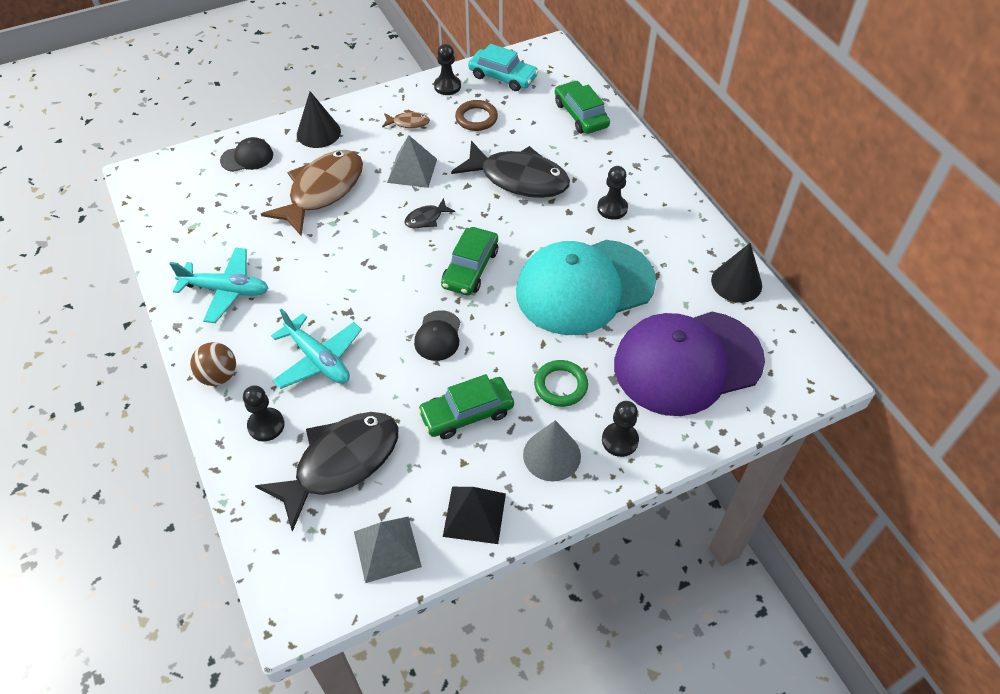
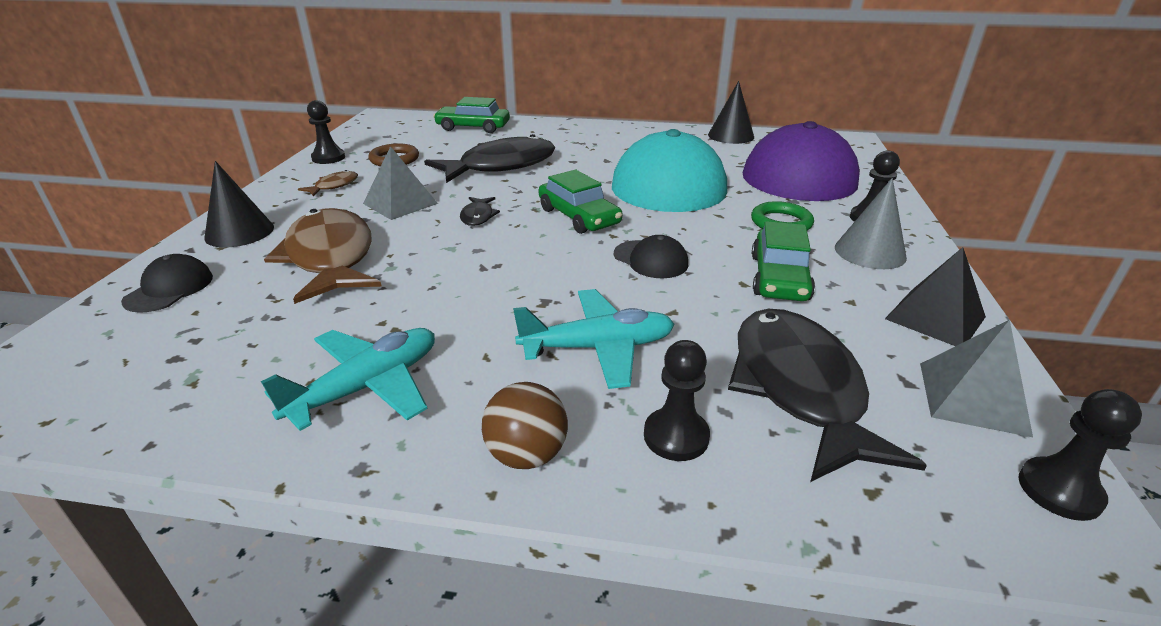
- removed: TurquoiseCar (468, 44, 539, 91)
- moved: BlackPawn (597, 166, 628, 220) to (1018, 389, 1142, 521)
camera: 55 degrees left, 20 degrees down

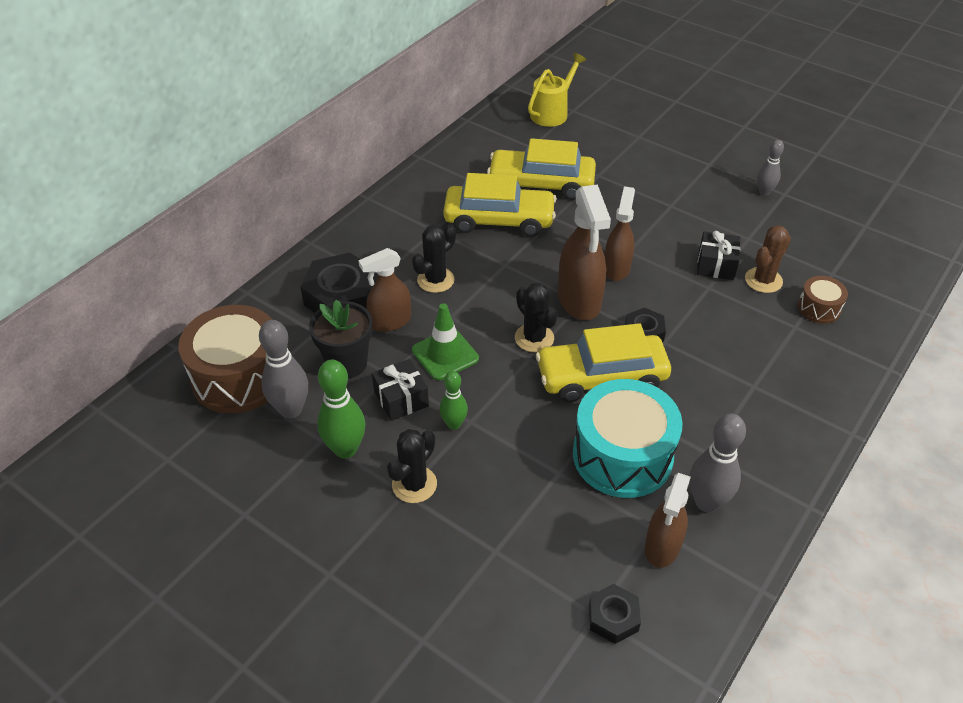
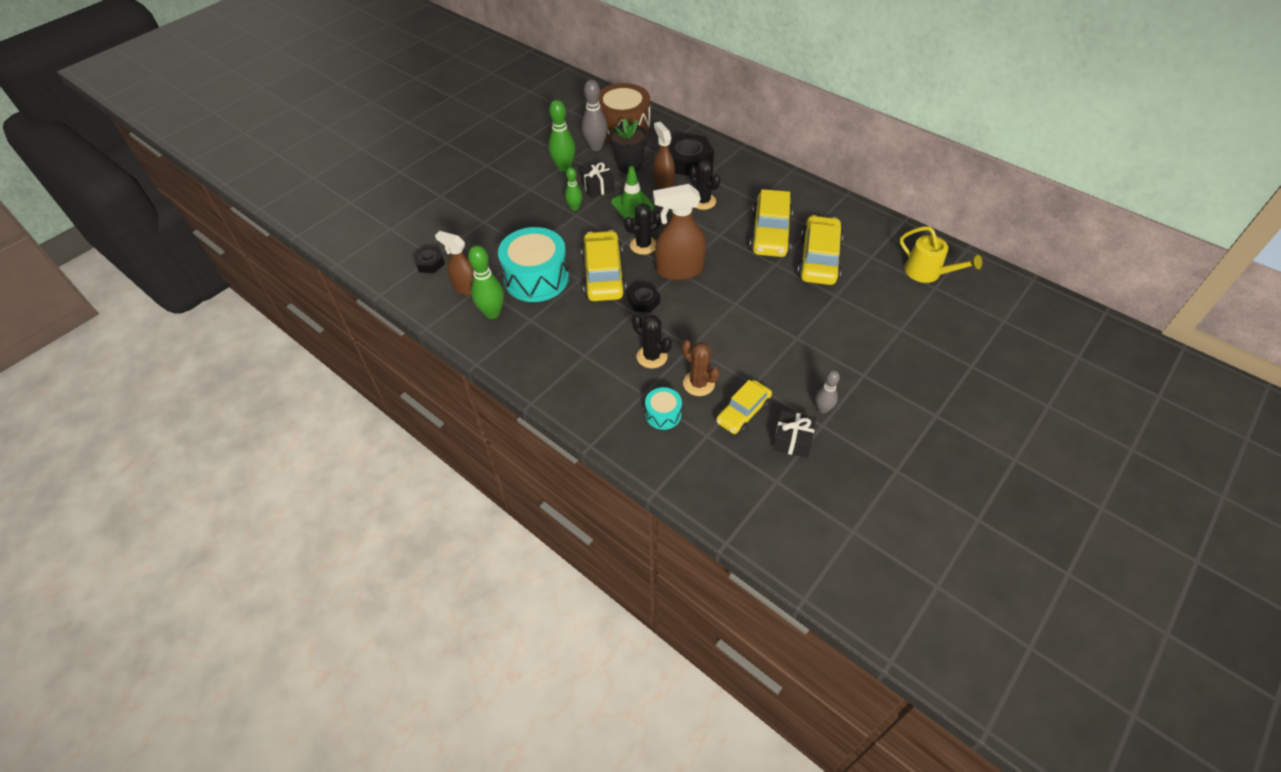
- moved: BlackCactus (387, 429, 437, 503) to (632, 315, 672, 368)
- removed: BrownSprayBottle (605, 186, 635, 281)
- recoloured: GreyBowlingPin (689, 414, 746, 512) to GreenBowlingPin (468, 245, 504, 319)
- moved: BlackGift (697, 231, 740, 280) to (773, 410, 816, 458)
- recoloured: BrownDrum (798, 276, 848, 324) to TurquoiseDrum (645, 387, 682, 430)
- added: YellowCar (716, 380, 772, 434)
camera: 95 degrees right, 5 degrees up

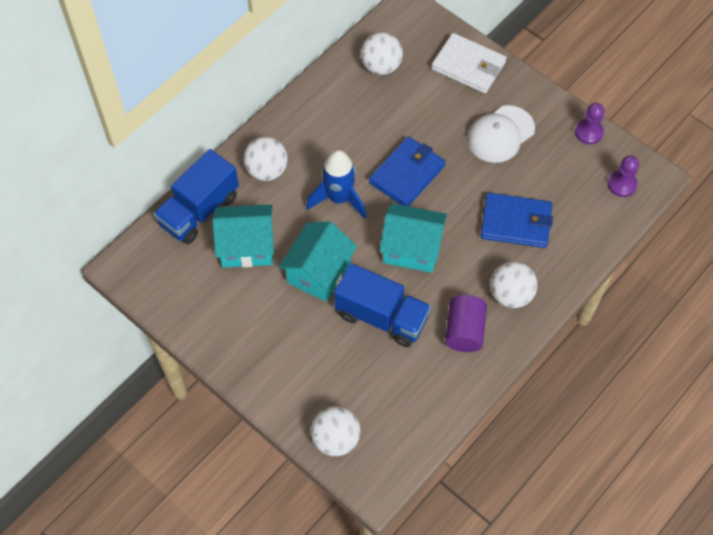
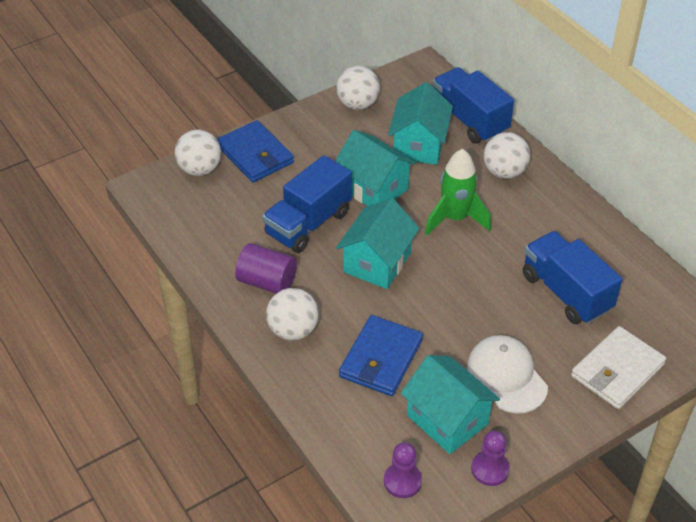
- recoloured: BlueRocket (306, 150, 367, 219) to GreenRocket (425, 149, 491, 235)
- moved: WhiteBall (361, 32, 403, 75) to (336, 66, 380, 110)
- moved: BlueWallet (369, 136, 446, 206) to (217, 120, 294, 182)
- added: TurquoiseHouse (401, 355, 500, 454)
- added: BlueTruck (523, 231, 622, 324)
camera: 105 degrees right, 15 degrees down

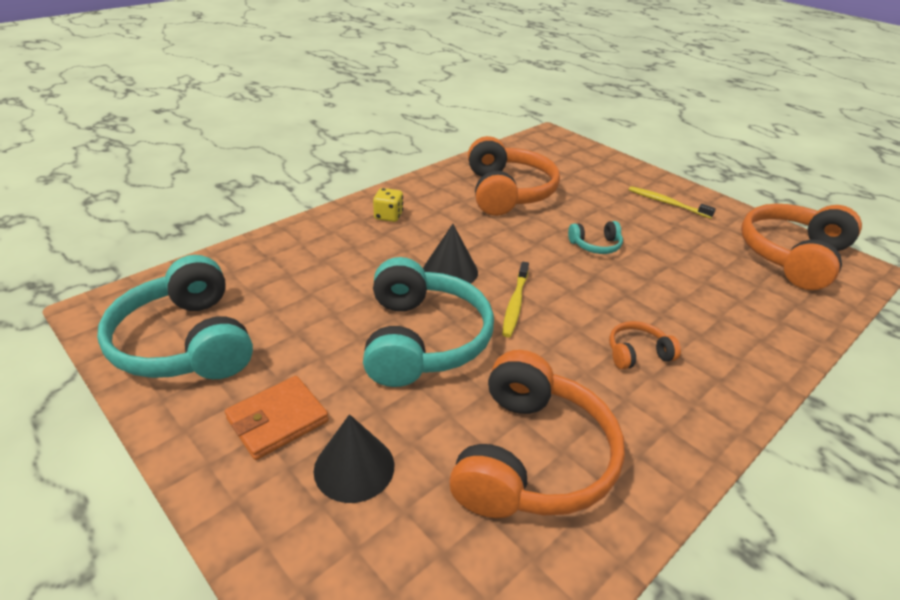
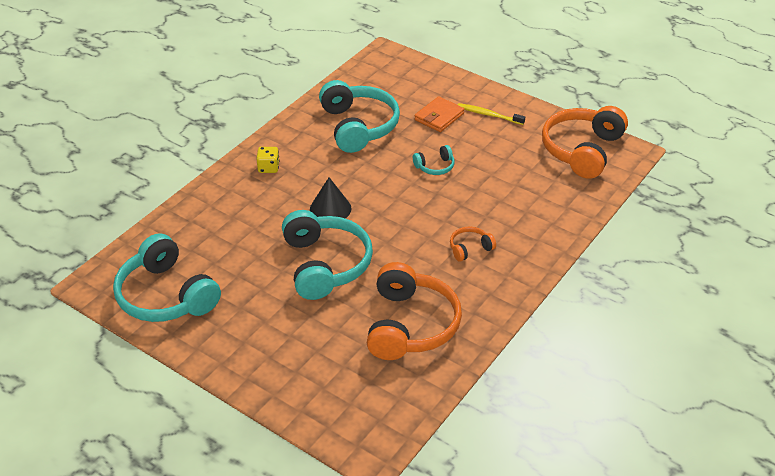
- moved: OrangeWallet (225, 376, 329, 460) to (414, 96, 464, 132)
- removed: BlackCone (314, 414, 394, 503)
- recoloured: OrangeHeadphones (468, 136, 560, 216) to TurquoiseHeadphones (319, 80, 400, 153)
- removed: YellowToothbrush (502, 262, 529, 337)
camera: 10 degrees left, 5 degrees up

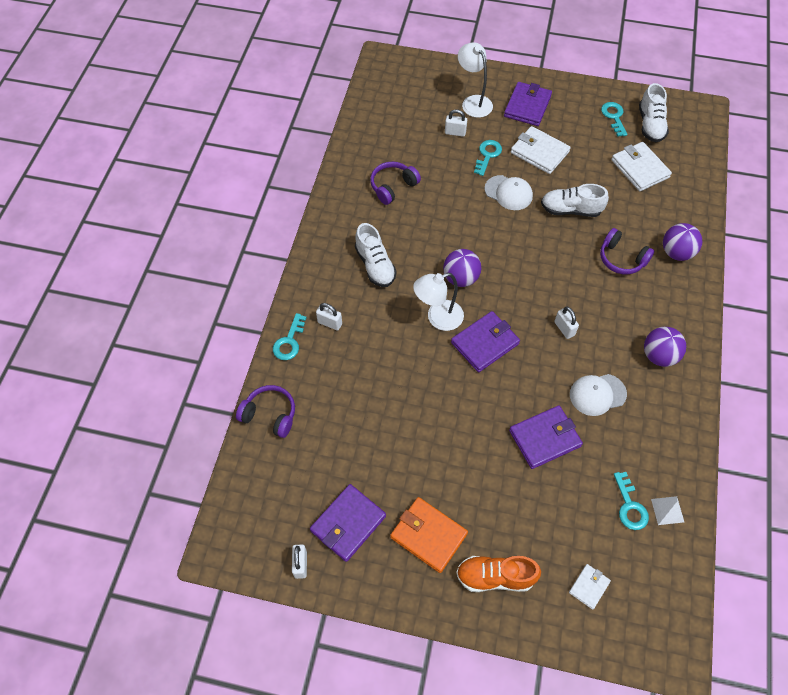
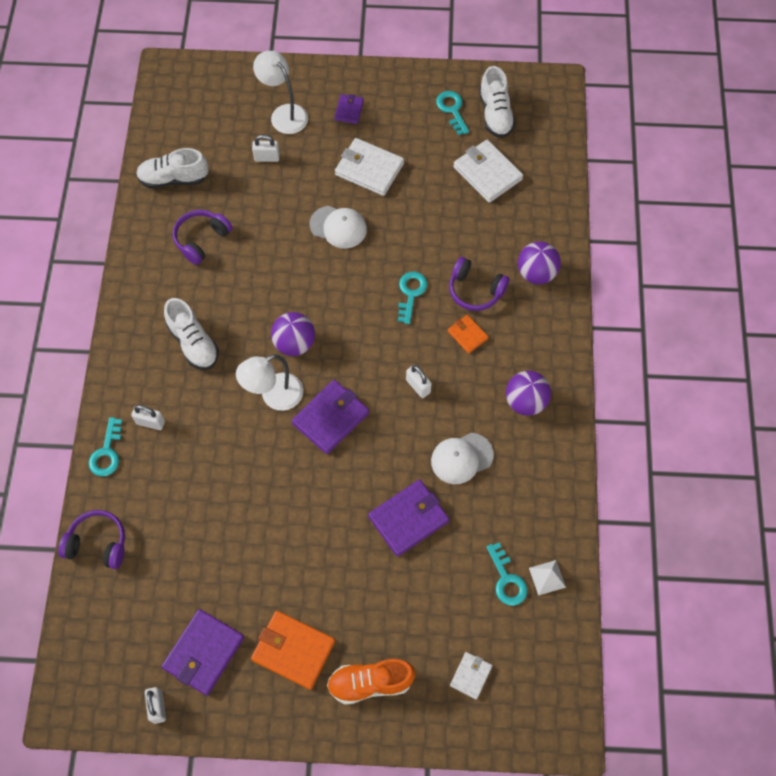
- moved: TurquoiseKey (474, 140, 502, 176) to (398, 272, 428, 324)
- resized: PurpleWallet (504, 82, 552, 126) = (334, 94, 364, 124) x0.55
- moved: WhiteShoe (541, 184, 609, 217) to (136, 148, 209, 188)
- added: OrangeWallet (448, 315, 488, 354)
camera: 10 degrees left, 5 degrees up

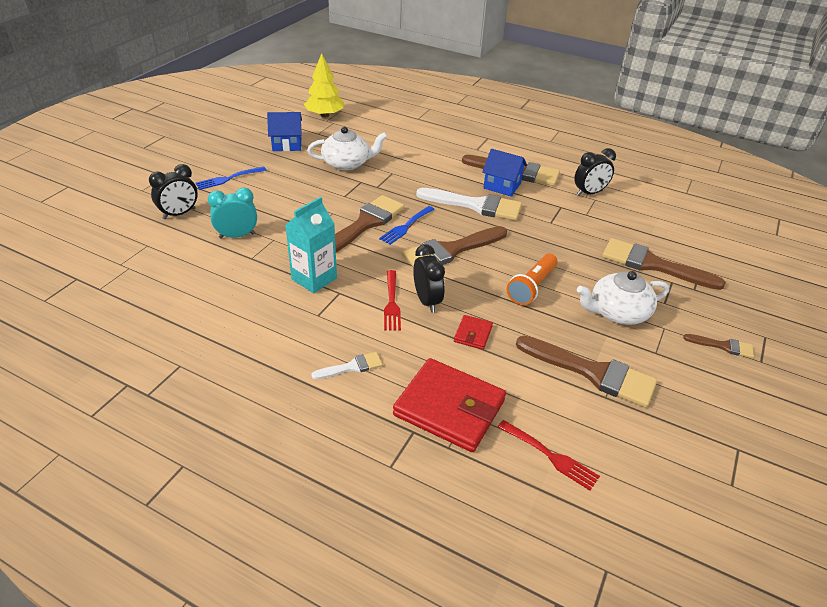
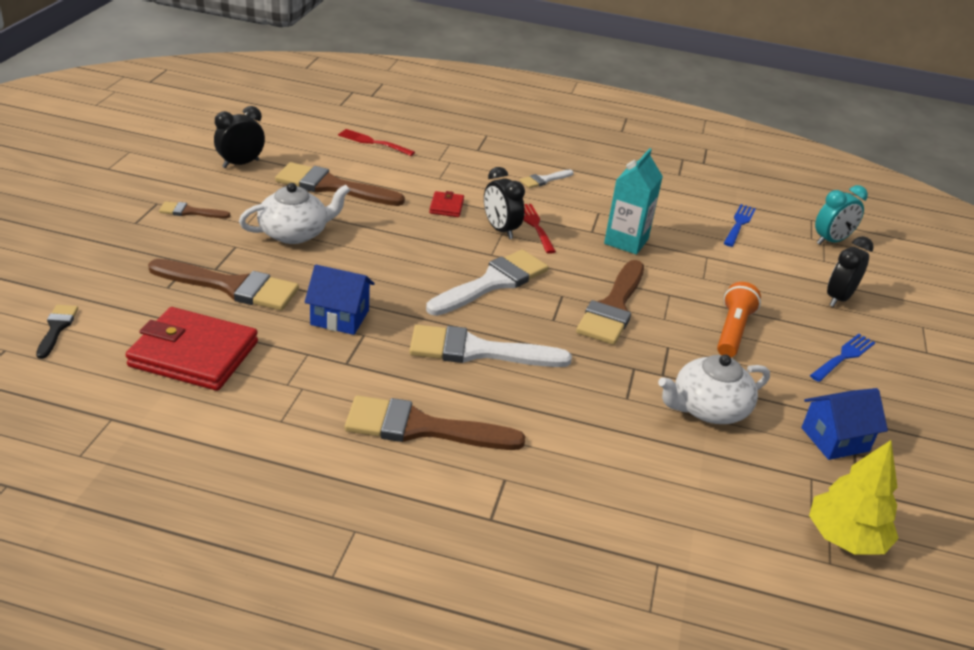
- moved: TurquoiseClock (208, 188, 257, 239) to (815, 185, 868, 245)
- moved: BlueFork (379, 206, 434, 245) to (724, 204, 756, 247)
- moved: RedWallet (393, 358, 506, 452) to (126, 307, 258, 391)
- recoloured: BrownBrush (402, 226, 507, 267) to WhiteBrush (426, 250, 549, 316)
- moved: BlueHouse (482, 149, 527, 196) to (305, 265, 375, 335)
- moved: OrangeFlashlight (507, 253, 558, 305) to (717, 282, 761, 357)
- moved: BlackClock (574, 148, 616, 196) to (214, 106, 265, 168)
- added: BlackBrush (36, 305, 78, 359)
camera: 165 degrees right, 5 degrees down

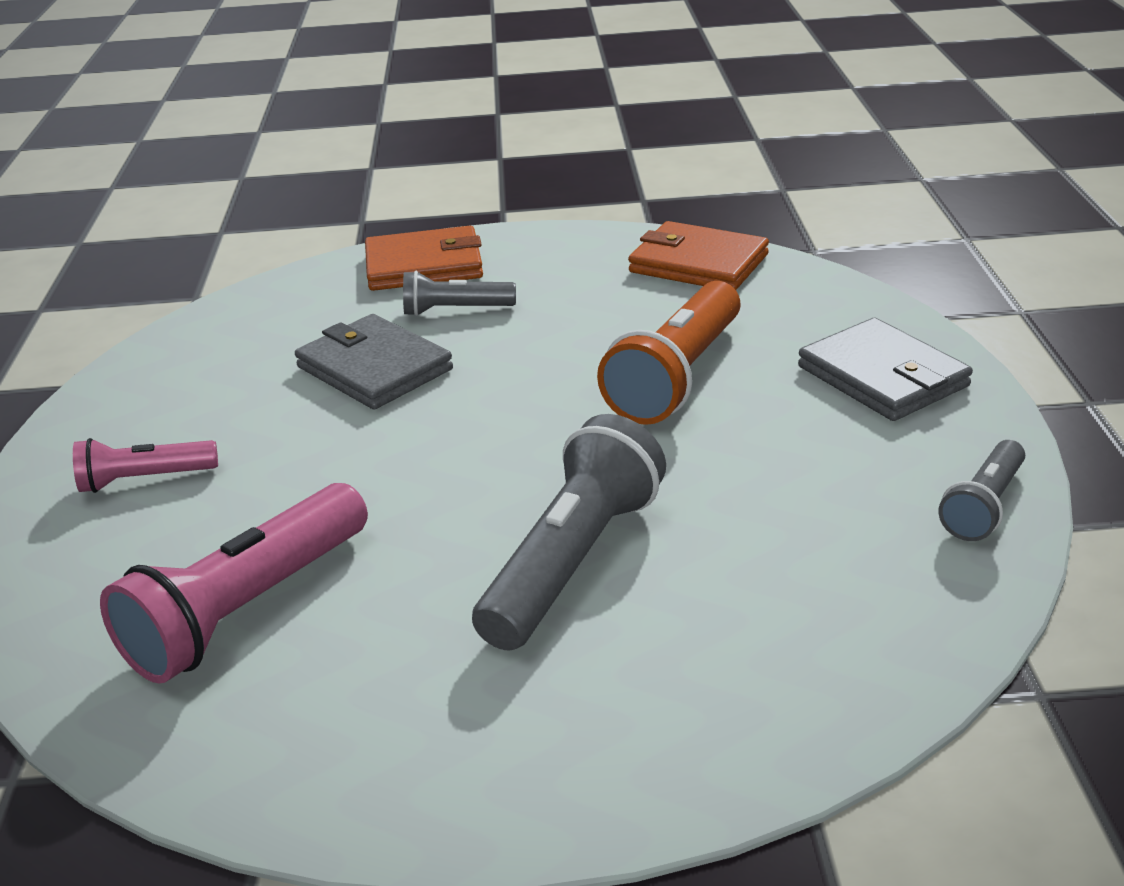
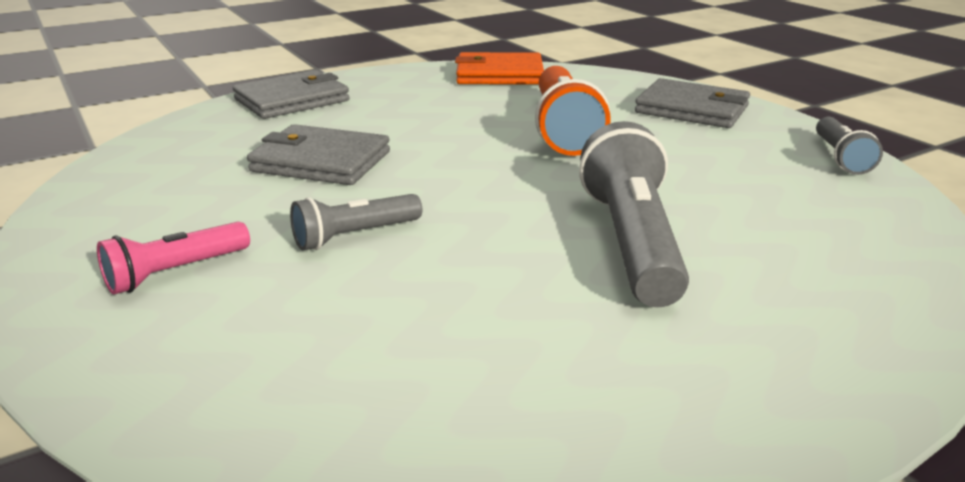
- removed: PinkFlashlight (100, 483, 368, 684)
- recoloured: OrangeWallet (365, 226, 483, 291) to GreyWallet (233, 70, 350, 119)
- moved: GreyFlashlight (403, 271, 516, 316) to (290, 194, 422, 250)
camera: 30 degrees left, 5 degrees down

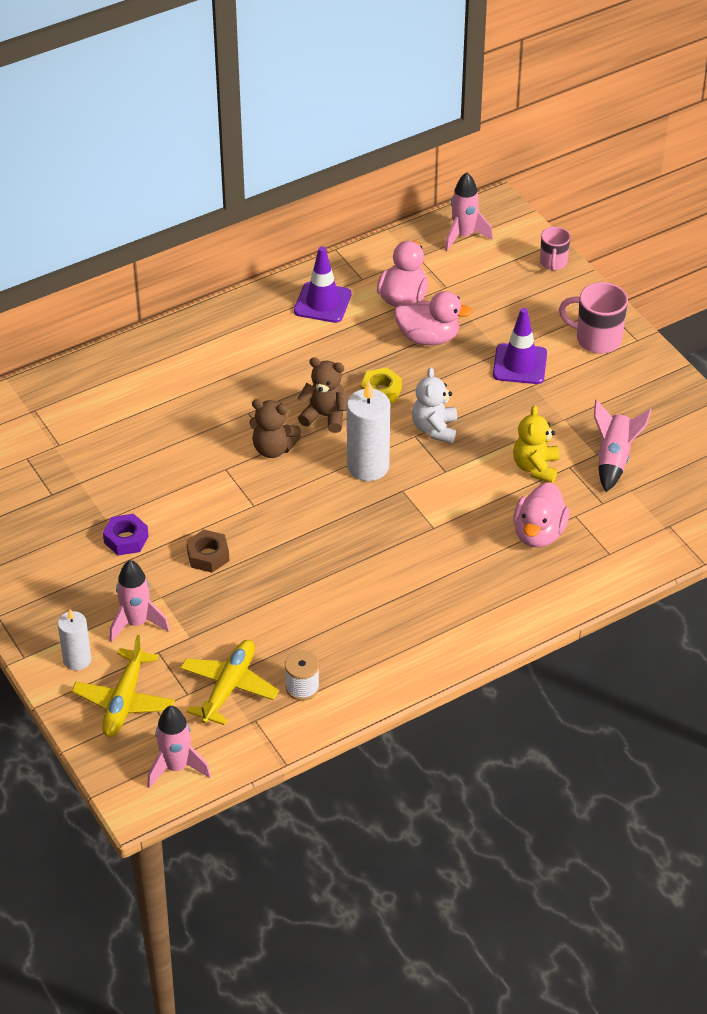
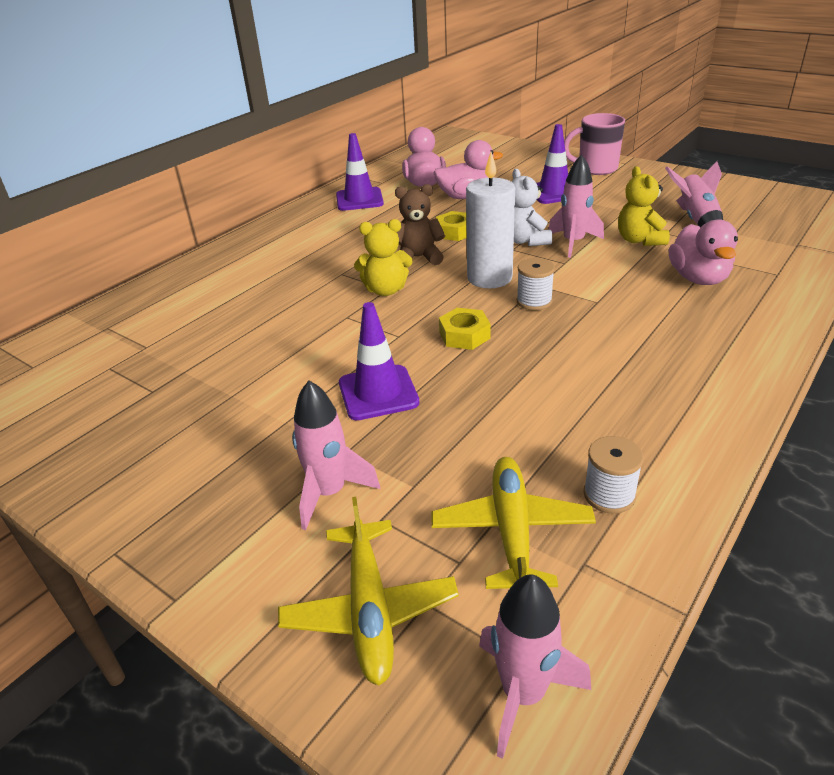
- removed: WhiteCandle (58, 609, 91, 671)
- removed: PurpleNut (103, 514, 149, 555)
- replaced: BrownNut (186, 530, 229, 573) to PurpleTrafficCone (339, 302, 420, 420)
- recoloured: BrownTeddyBear (250, 399, 301, 458) to YellowTeddyBear (354, 219, 413, 296)
- moved: PinkRocket (445, 172, 493, 251) to (548, 154, 604, 258)
- removed: PinkMug (540, 227, 571, 271)
- added: YellowNut (439, 308, 491, 350)
- added: WhiteSpool (516, 258, 555, 311)
camera: 20 degrees left, 10 degrees down

